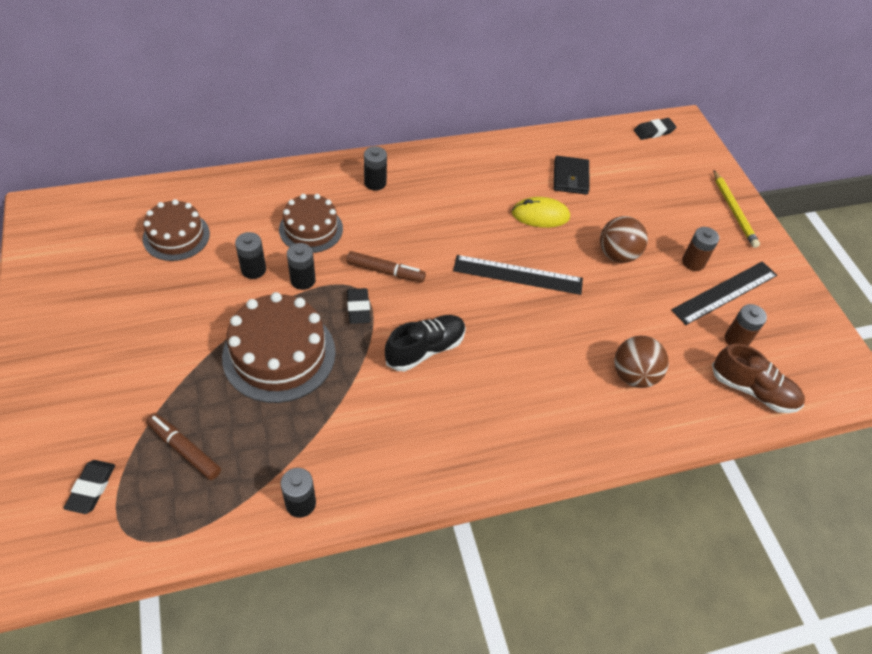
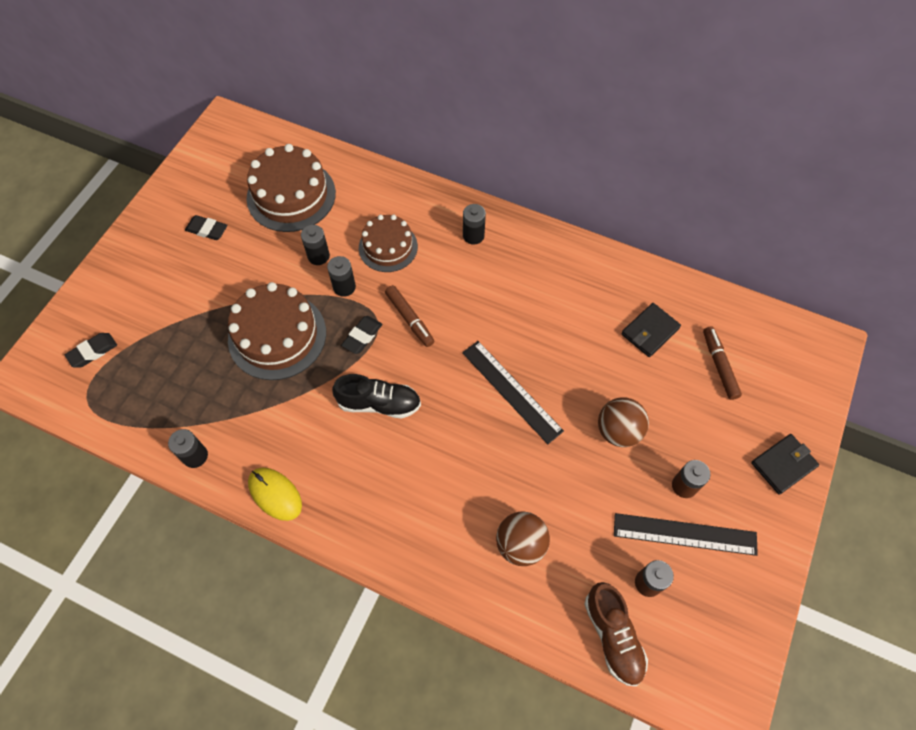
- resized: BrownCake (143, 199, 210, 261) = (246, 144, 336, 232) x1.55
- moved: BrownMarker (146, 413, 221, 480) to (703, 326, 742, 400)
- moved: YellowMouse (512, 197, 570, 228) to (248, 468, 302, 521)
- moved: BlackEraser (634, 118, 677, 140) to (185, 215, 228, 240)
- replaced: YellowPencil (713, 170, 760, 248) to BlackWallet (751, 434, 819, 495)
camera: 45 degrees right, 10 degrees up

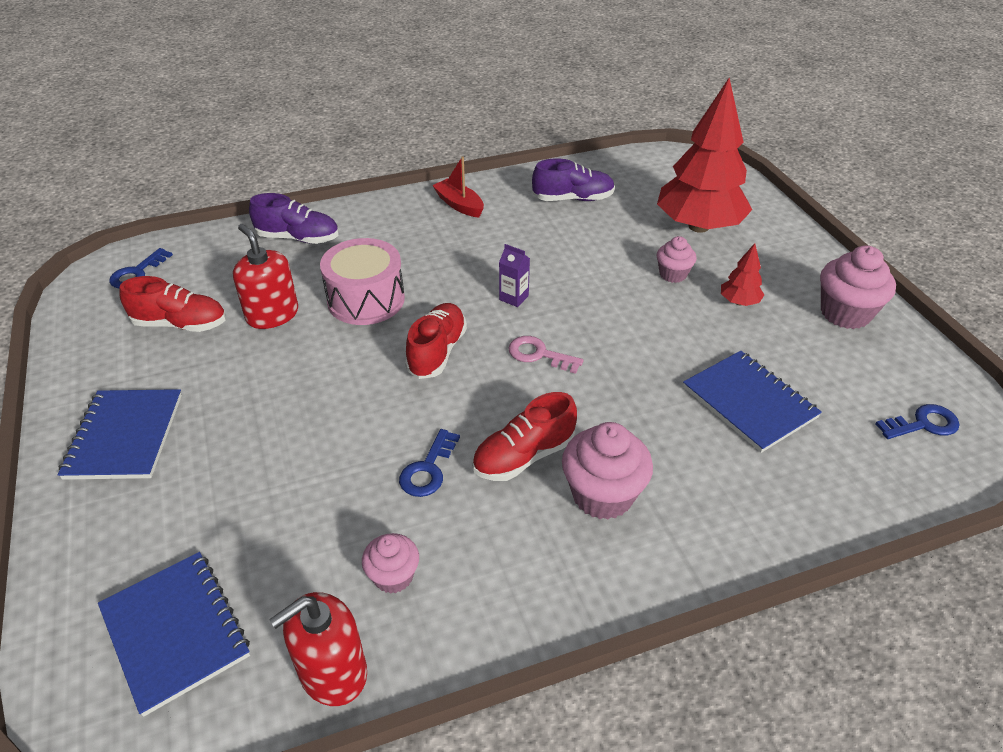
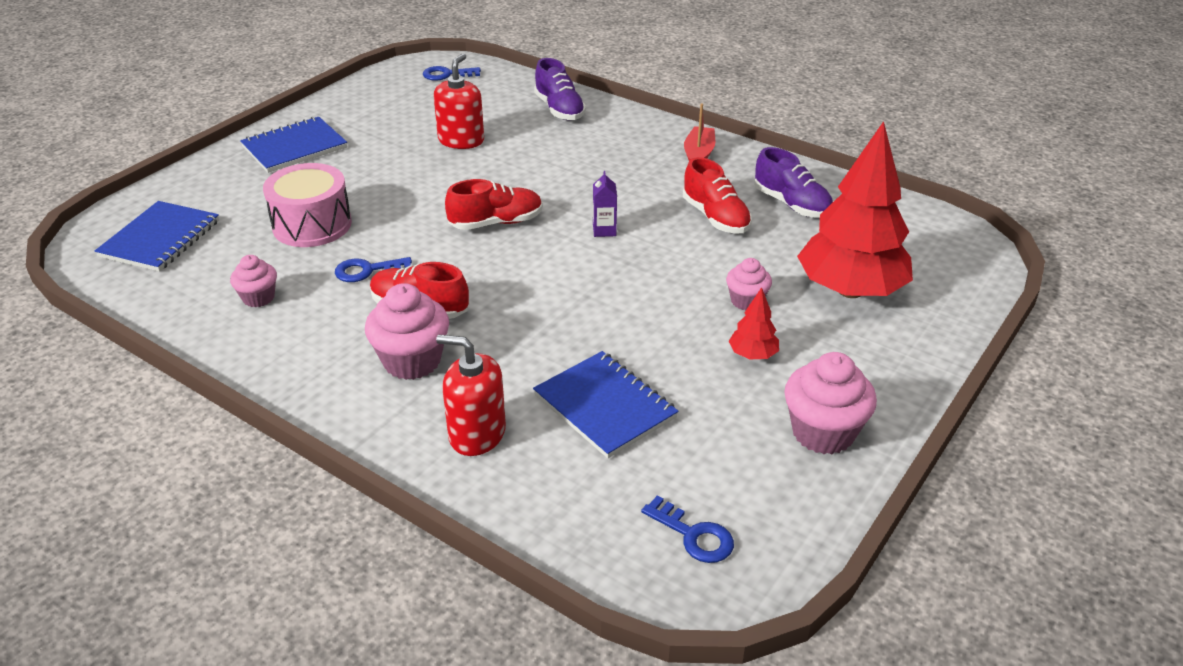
- moved: RedShoe (120, 276, 226, 332) to (683, 157, 752, 234)
- moved: RedSoapDispenser (269, 592, 367, 706) to (436, 335, 506, 456)
- moved: PinkDrum (320, 238, 405, 325) to (263, 163, 352, 247)
- removed: PinkKey (508, 336, 584, 374)
- turned: BlueNotebook (683, 351, 822, 453) = (533, 351, 679, 458) 60 degrees counterclockwise
camera: 55 degrees right, 5 degrees down

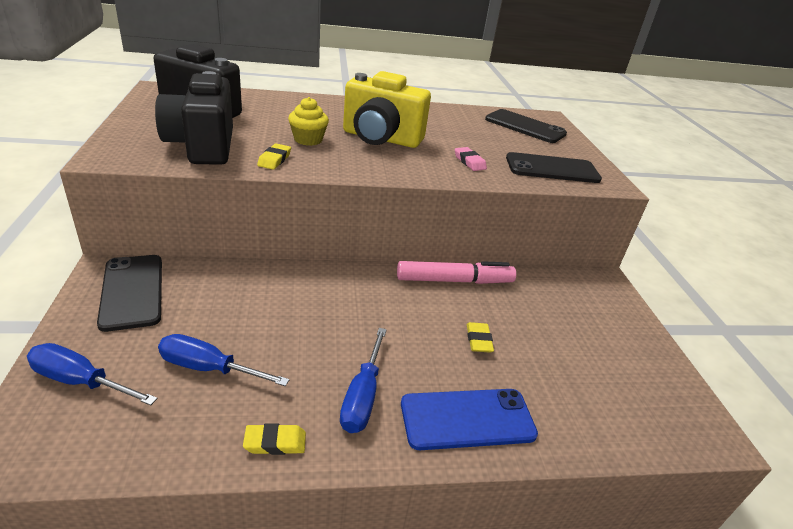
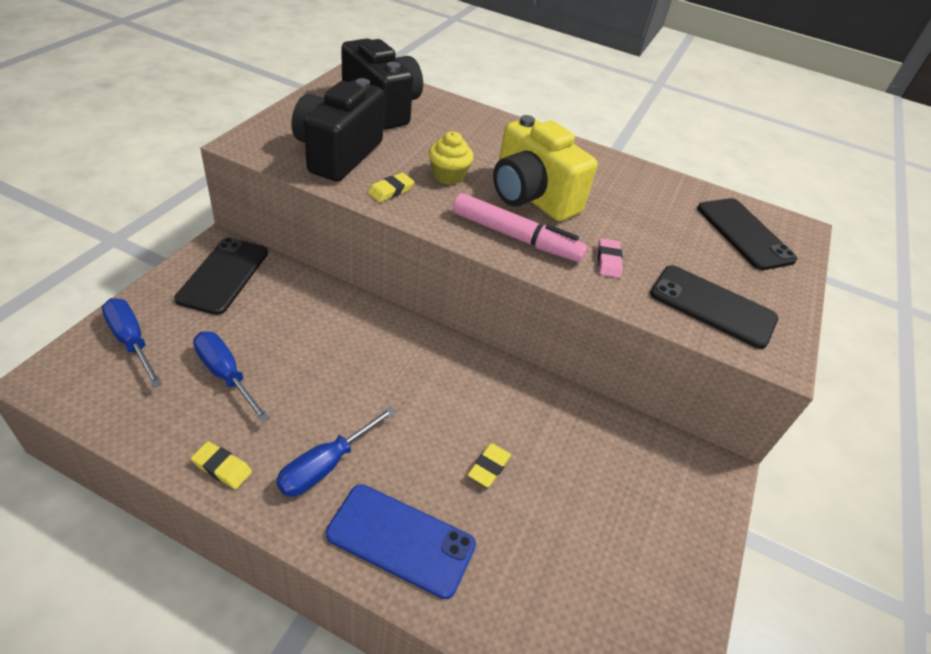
- moved: PinkMarker (397, 261, 516, 284) to (453, 193, 587, 262)
camera: 30 degrees right, 10 degrees up

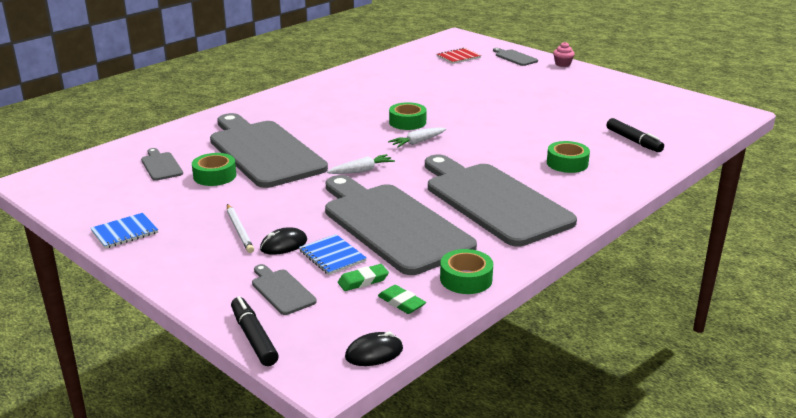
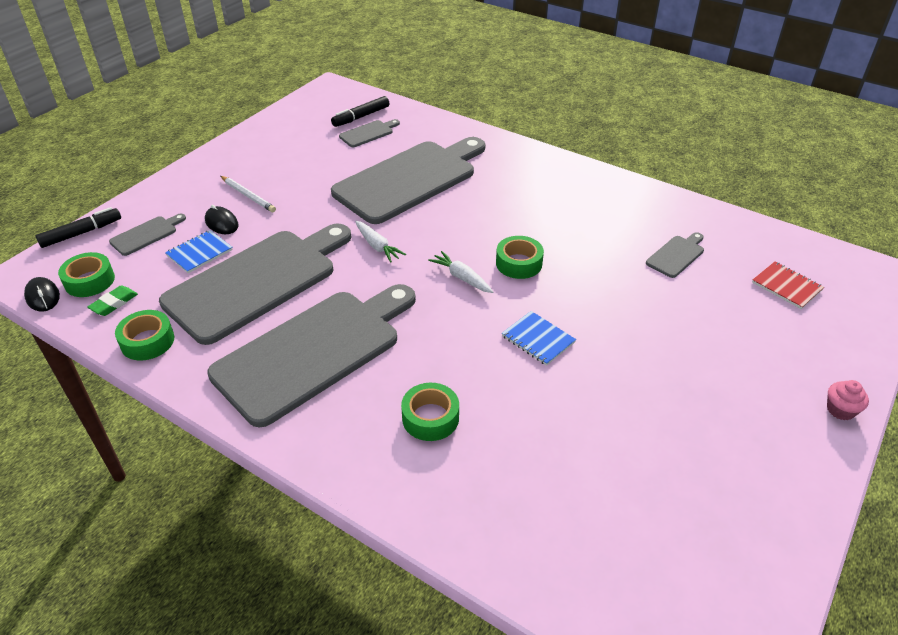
- moved: BlueNotebook (91, 213, 158, 249) to (502, 311, 576, 366)
- moved: GreenTape (192, 153, 236, 186) to (58, 252, 115, 297)
- turned: WhitePencil (227, 204, 254, 253) = (221, 176, 276, 212) 105 degrees counterclockwise
- removed: GreenEraser (338, 264, 389, 291)
- moved: GreyCuttingBoard (493, 48, 538, 66) to (646, 232, 704, 278)
- moved: BlackMarker (606, 118, 664, 152) to (331, 96, 390, 127)
camera: 80 degrees right, 15 degrees up

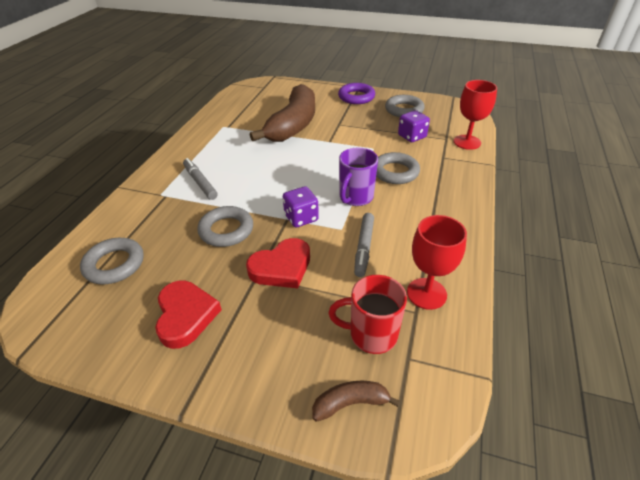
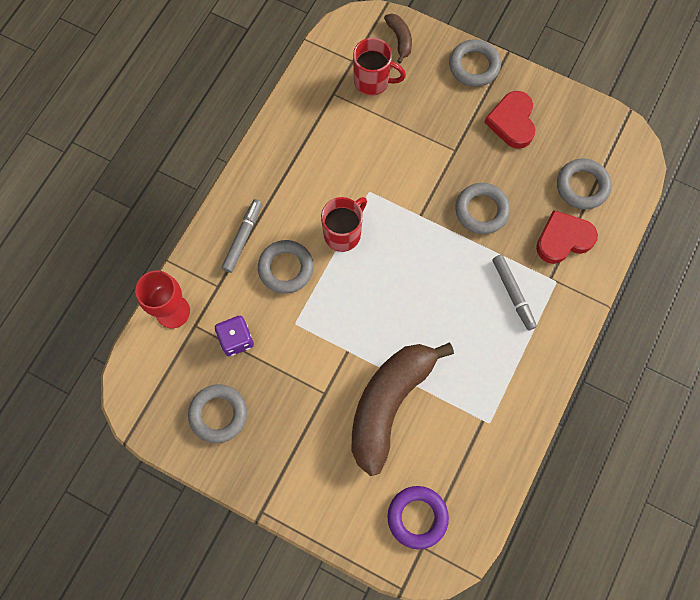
- moved: RedHeart (246, 238, 310, 288) to (536, 210, 598, 264)
- removed: PurpleDice (283, 186, 319, 228)
- turned: BrownBanana (312, 381, 400, 422) = (384, 14, 412, 63) 105 degrees counterclockwise
- moved: PurpleRing (338, 83, 375, 104) to (387, 486, 449, 549)
- recoloured: PurpleMug (339, 148, 378, 206) to RedMug (321, 197, 367, 252)
- moved: GreyMarker (354, 213, 374, 277) to (222, 199, 262, 273)
- removed: RedGoblet (407, 215, 467, 310)
- added: GreyRing (449, 39, 501, 87)
camera: 170 degrees left, 30 degrees up

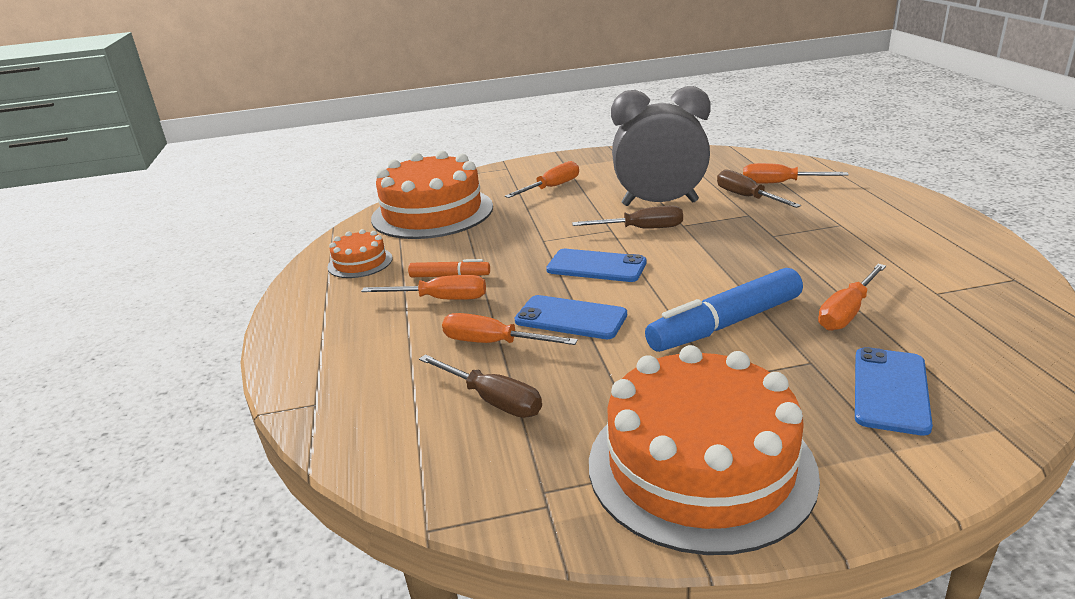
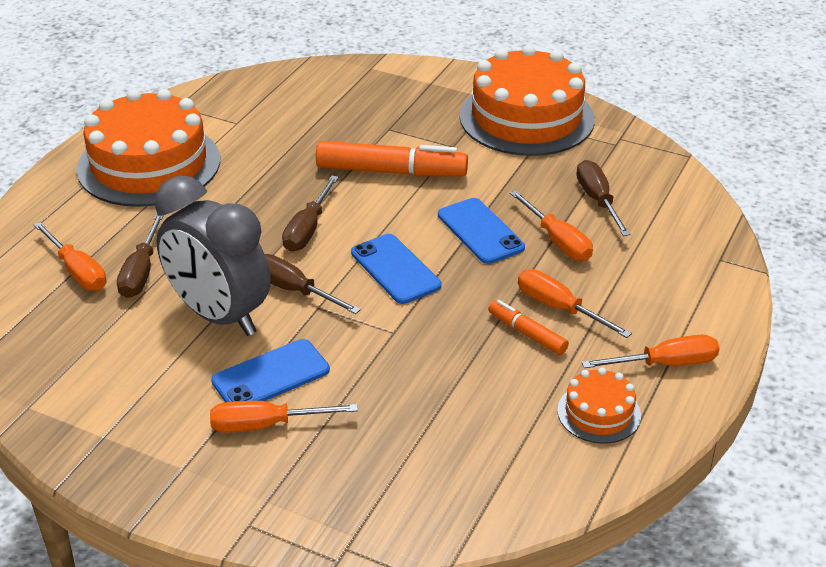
- moved: OrangeCake (371, 150, 493, 239) to (77, 89, 220, 207)
- recoloured: BlueMarker (645, 268, 803, 352) to OrangeMarker (316, 141, 468, 177)
- moved: OrangeScrewdriver (818, 264, 886, 331) to (582, 335, 720, 368)
- moved: BluePhone (855, 347, 933, 436) to (211, 339, 330, 402)
- added: BrownScrewdriver (282, 176, 339, 252)
camera: 145 degrees left, 10 degrees up

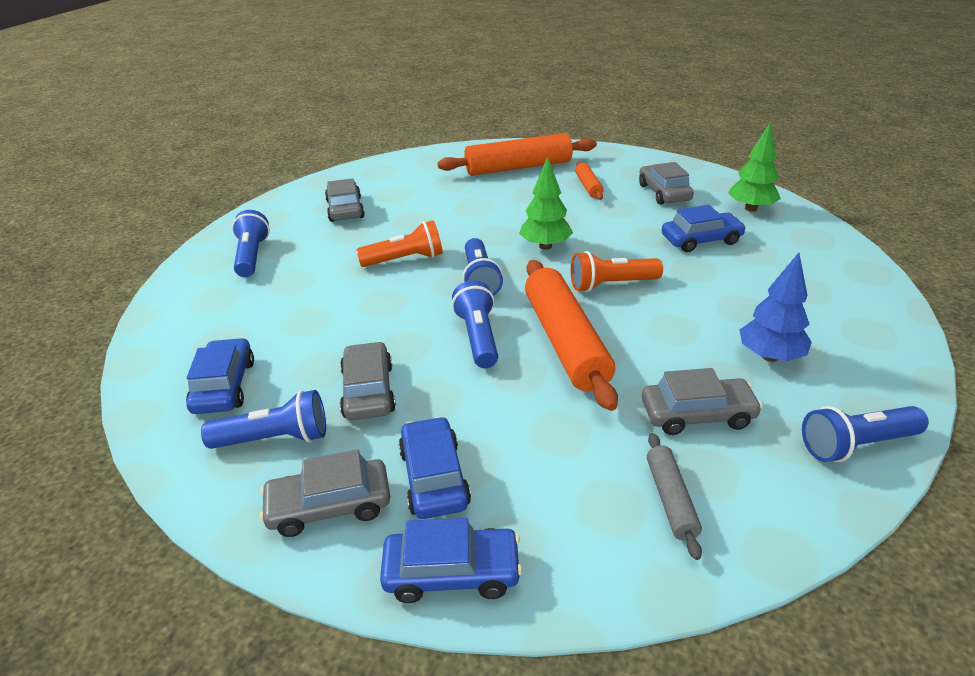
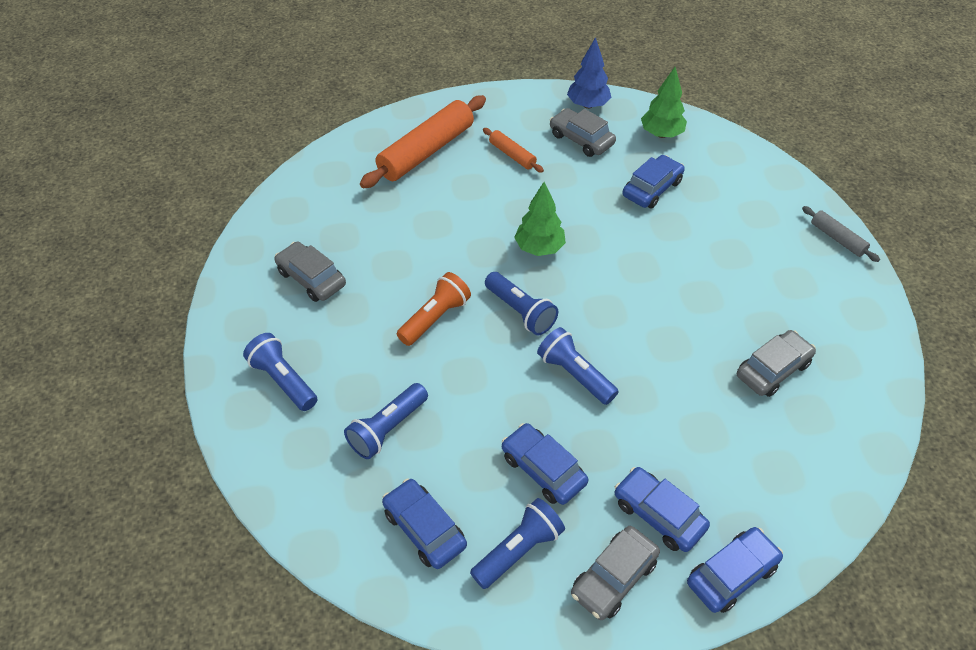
- recoloured: GreyCar (340, 341, 396, 420) to BlueCar (502, 423, 588, 505)
- removed: OrangeRollingPin (525, 260, 618, 411)
- removed: OrangeFlashlight (571, 251, 663, 292)
- moved: GreyRollingPin (647, 433, 702, 560) to (802, 206, 880, 262)
- moved: BlueTree (739, 252, 812, 362) to (567, 37, 612, 109)
- moved: BlueFlashlight (802, 406, 928, 462) to (344, 383, 428, 459)
camera: 35 degrees left, 15 degrees up

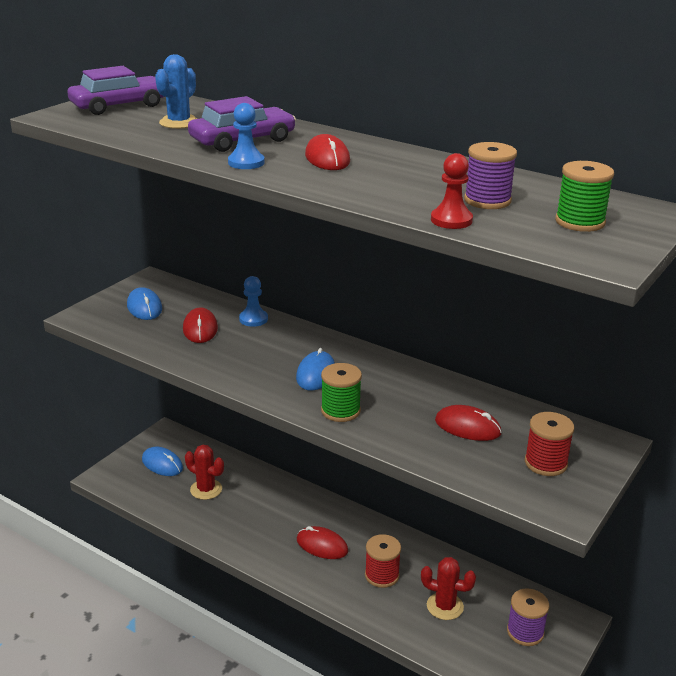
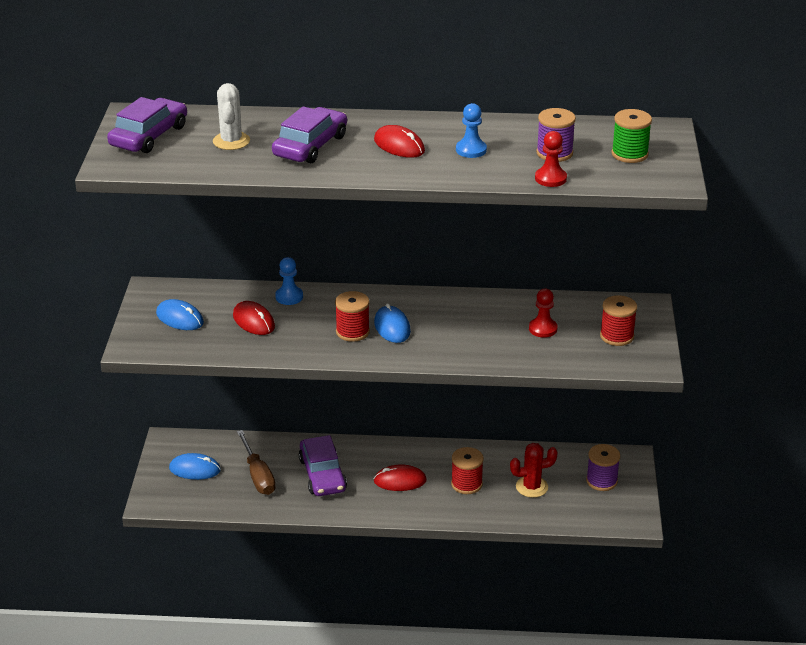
- recoloured: BlueCactus (155, 54, 198, 129) to WhiteCactus (213, 83, 250, 150)
- replaced: RedCactus (185, 445, 224, 500) to BrownScrewdriver (237, 430, 276, 495)
- moved: BluePawn (228, 103, 265, 169) to (456, 103, 487, 158)
- removed: GreenSpool (321, 363, 362, 422)
- replaced: RedMouse (435, 405, 502, 441) to RedPawn (529, 289, 558, 338)
- added: PurpleCar (299, 435, 347, 496)
- added: RedSpool (335, 291, 370, 342)
camera: 30 degrees left, 5 degrees up

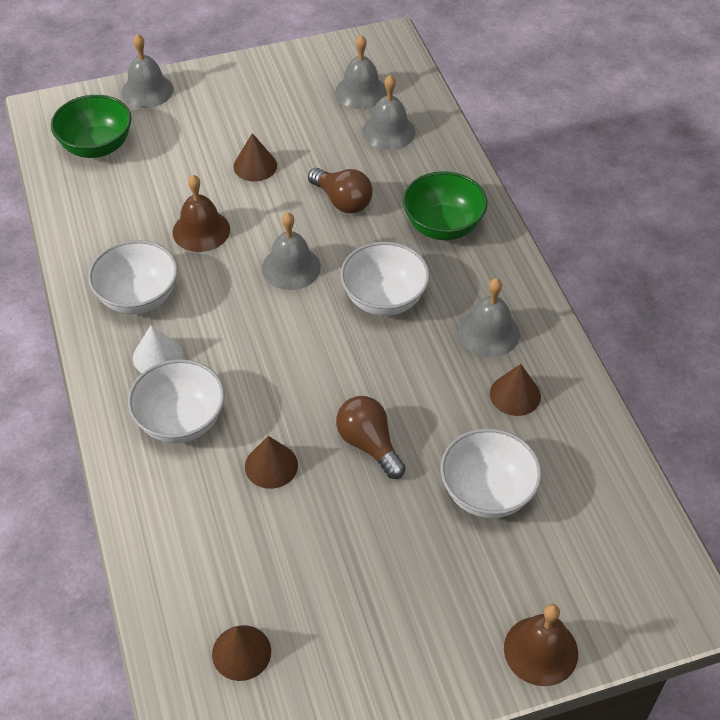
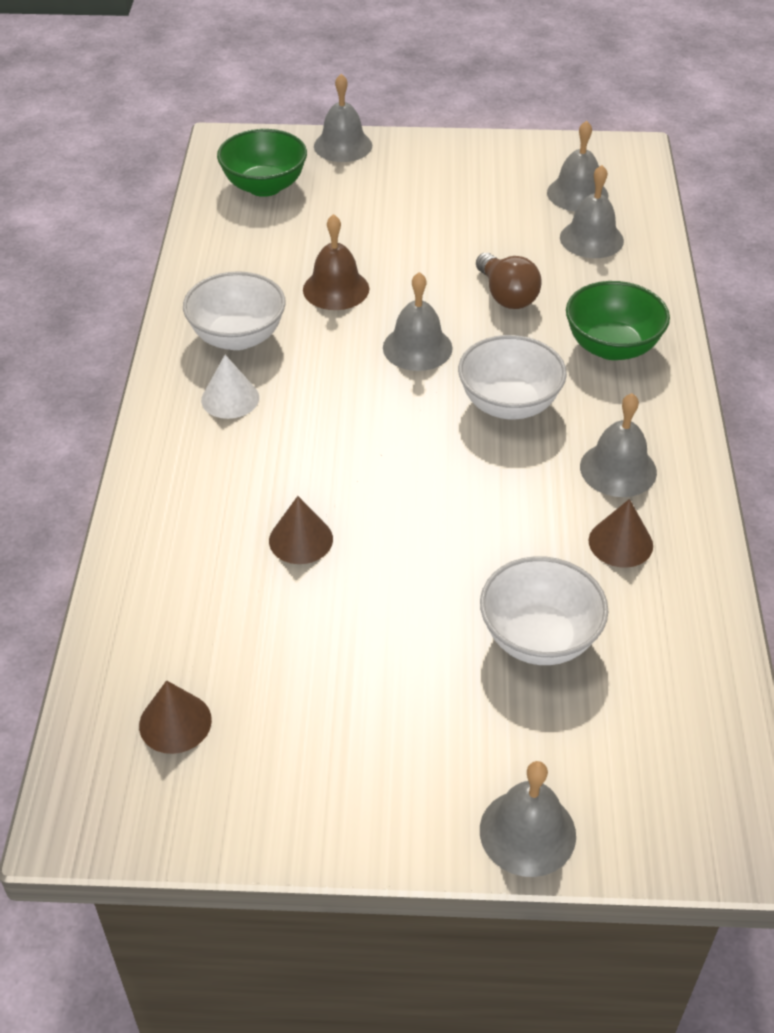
- removed: WhiteBowl (128, 359, 225, 443)
- removed: BrownCone (233, 133, 277, 182)
- removed: BrownLightBulb (336, 396, 406, 479)
- recoloured: BrownBell (504, 604, 578, 686) to GreyBell (480, 761, 576, 877)
camera: 20 degrees right, 5 degrees down

